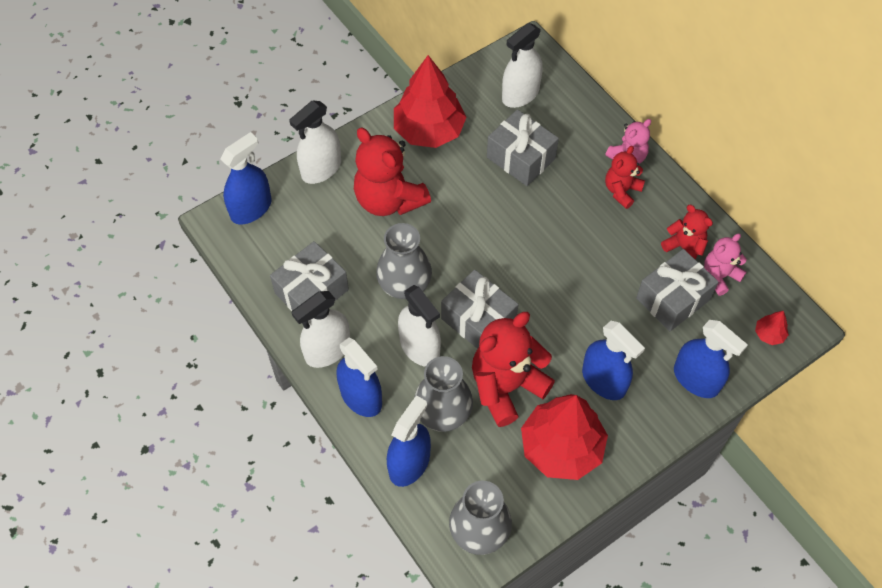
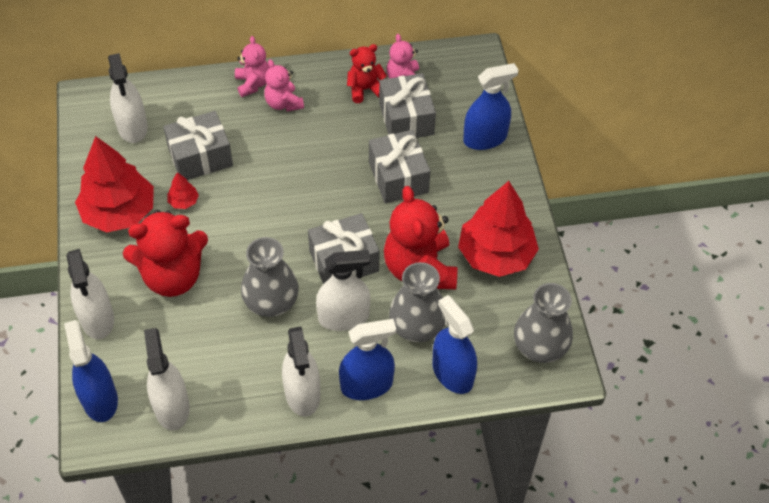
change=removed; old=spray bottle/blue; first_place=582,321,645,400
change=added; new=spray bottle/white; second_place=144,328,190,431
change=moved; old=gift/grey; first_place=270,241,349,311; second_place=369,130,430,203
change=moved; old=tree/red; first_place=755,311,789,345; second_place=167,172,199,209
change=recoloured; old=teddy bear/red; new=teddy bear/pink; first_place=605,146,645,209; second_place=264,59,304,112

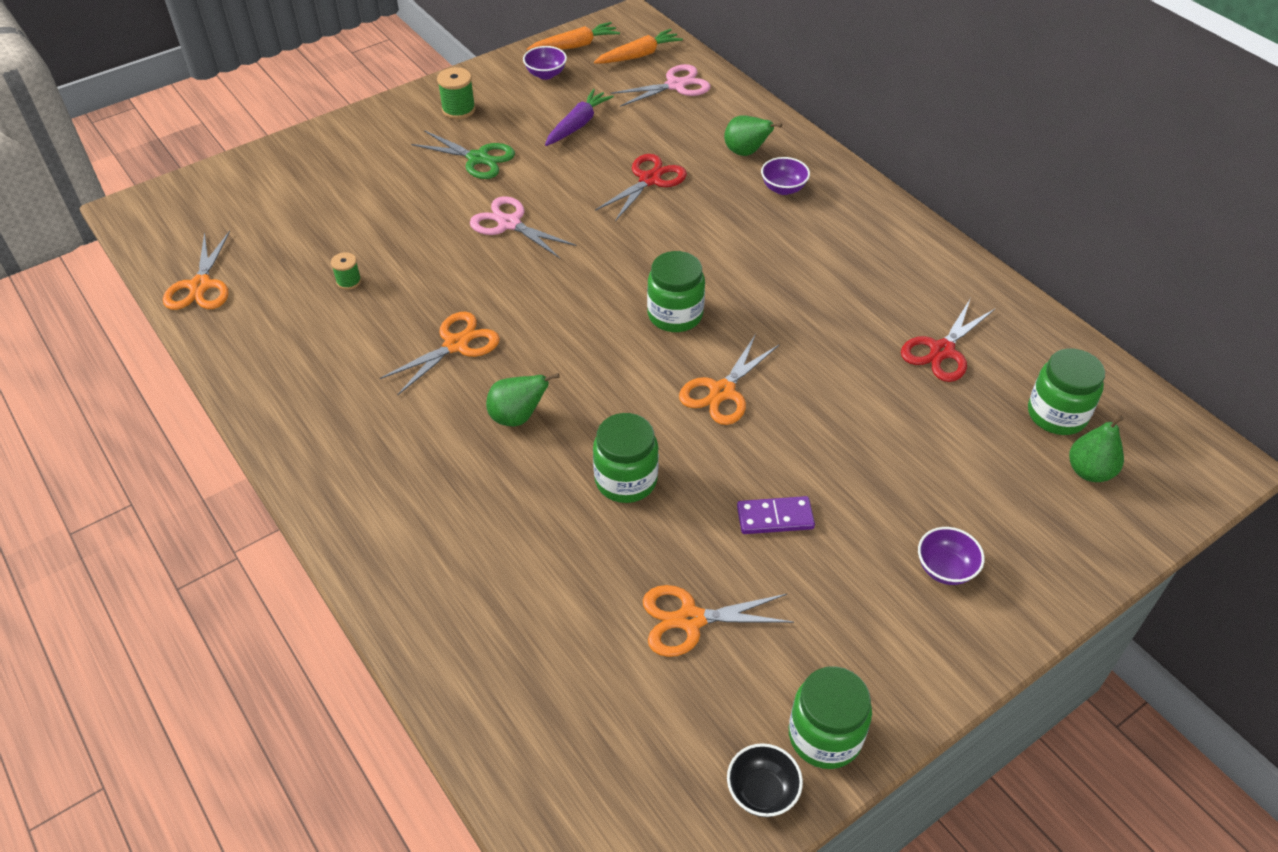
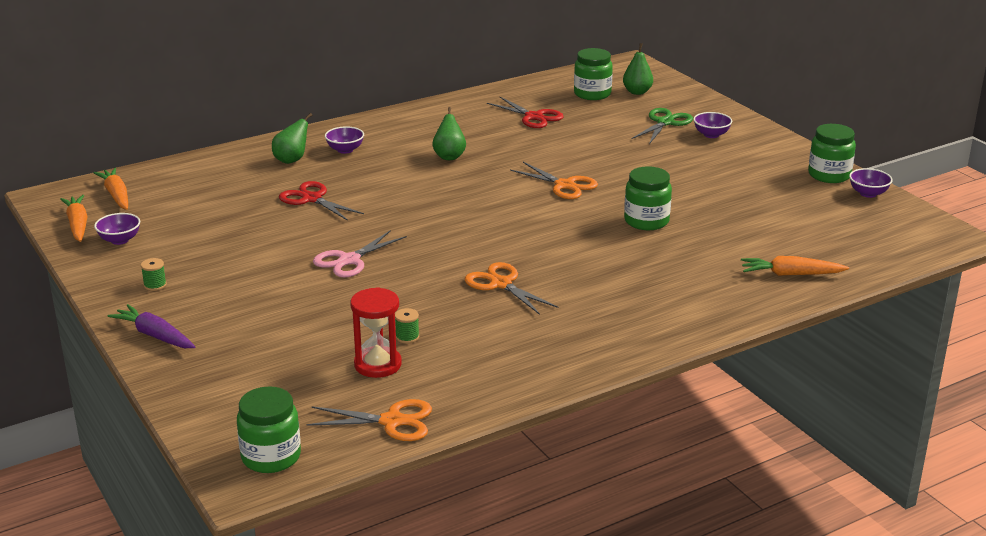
change=removed; old=scissors/pink; first_place=611,64,710,107
change=removed; old=scissors/orange; first_place=643,585,794,657
change=removed; old=domino/purple; first_place=737,496,815,534
change=added; new=hourglass/red; second_place=350,287,402,378
change=added; new=carrot/orange; second_place=741,256,849,276
change=moved; old=scissors/green; first_place=411,130,515,179; second_place=631,108,693,144
change=moved; old=pear/green; first_place=486,373,560,426; second_place=432,107,466,160
change=moved; old=carrot/purple; first_place=545,89,614,146; second_place=107,304,195,348
change=moved; old=jar/green; first_place=647,251,705,332; second_place=237,386,301,473
change=recoloured; old=bowl/black; new=bowl/purple; first_place=727,743,803,817; second_place=849,168,893,198
change=resized; old=spool/green; first_place=437,67,475,119; second_place=141,258,167,291; factor=0.63

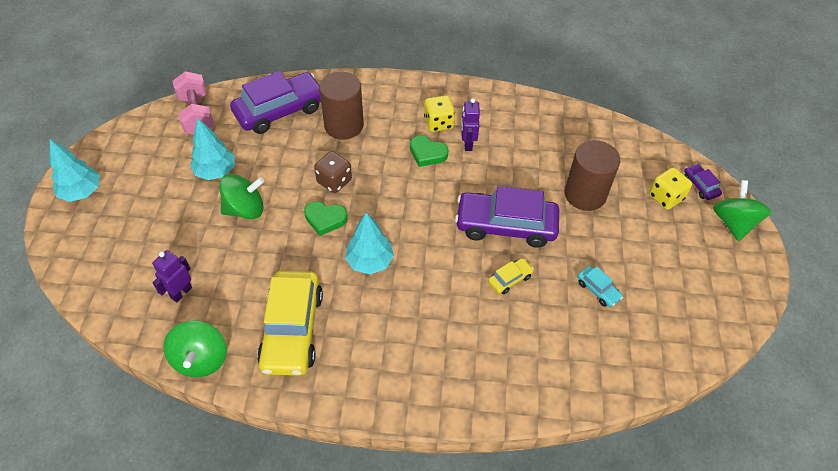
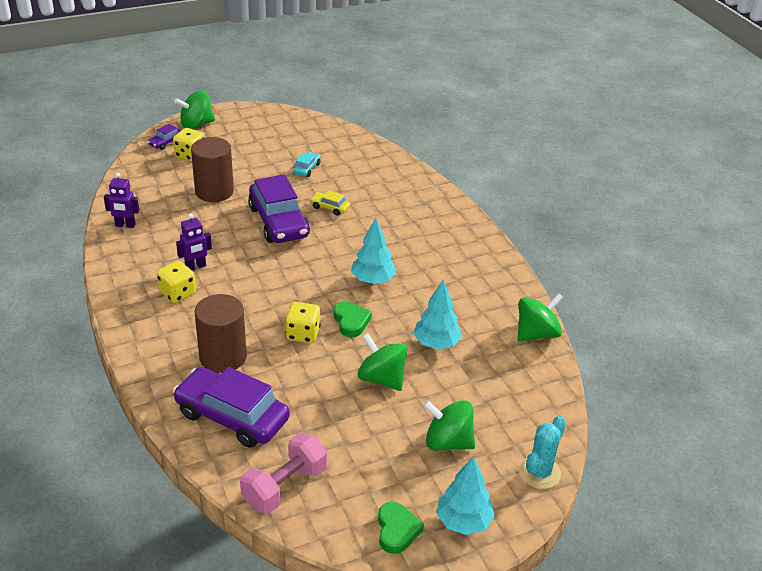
change=removed; old=car/yellow; first_place=257,271,323,376
change=added; new=spinning top/green; second_place=423,400,475,451
change=added; new=cactus/turquoise; second_place=519,415,566,489
change=moved; old=robot/purple; first_place=152,250,192,302; second_place=104,173,139,228
change=moved; old=tree/turquoise; first_place=190,118,235,180; second_place=413,280,462,350
change=moved; old=heart/green; first_place=410,135,448,167; second_place=378,502,424,554
change=recoloured; old=dice/brown; new=dice/yellow; first_place=314,151,352,193; second_place=285,302,321,343

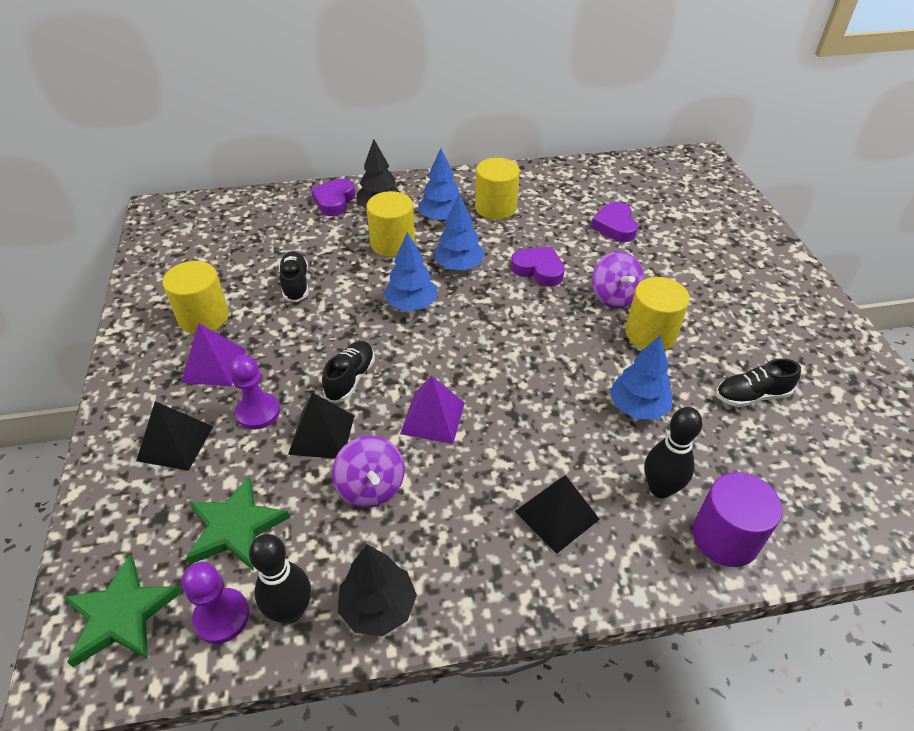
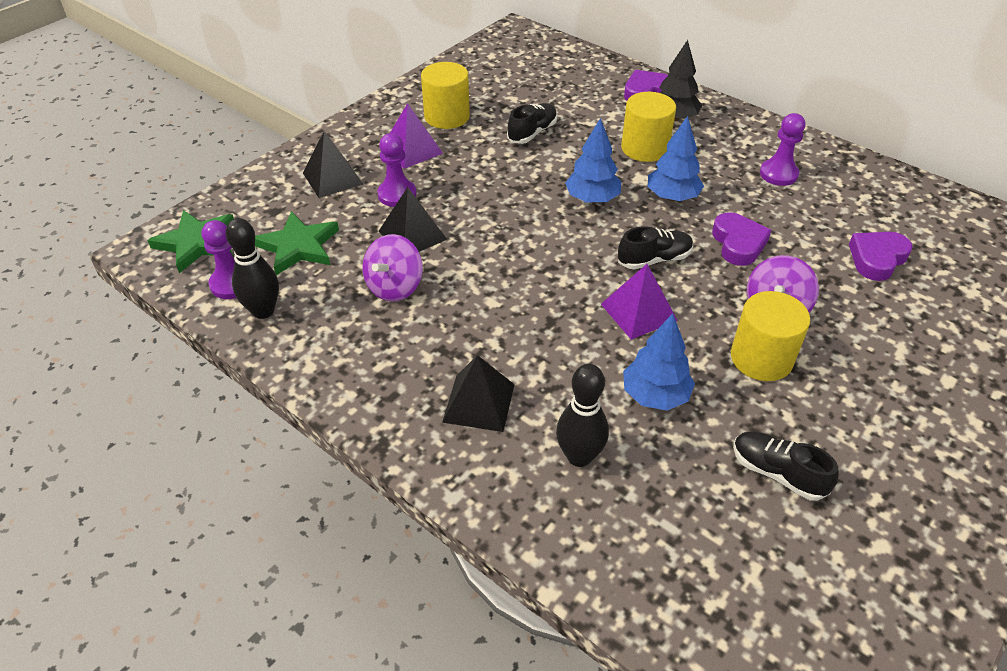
change=removed; old=tree/black; first_place=338,544,417,636
change=removed; old=tree/blue; first_place=418,148,465,222
change=removed; old=cylinder/purple; first_place=693,472,783,567
change=moved; old=shoe/black; first_place=322,341,375,402; second_place=618,226,693,269
change=moved; old=pyramid/purple; first_place=400,376,465,444; second_place=601,264,678,340
change=replaced; old=cylinder/yellow; new=pawn/purple; first_place=475,158,520,220; second_place=760,113,805,186

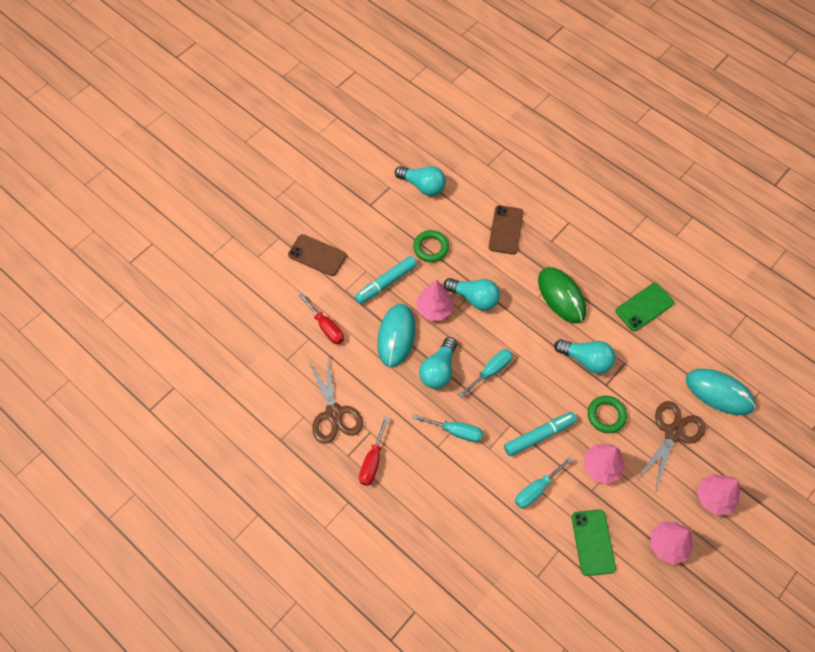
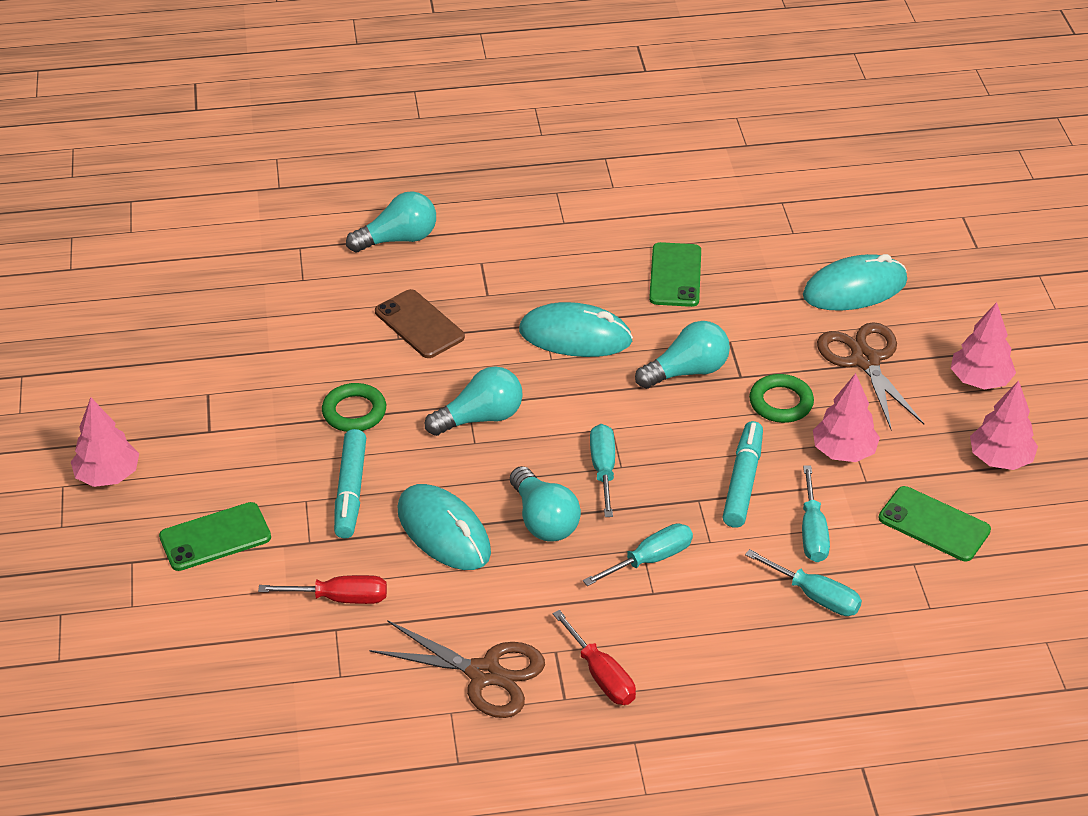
change=added; new=screwdriver/turquoise; second_place=745,549,862,616
change=moved; old=light bulb/turquoise; first_place=395,166,446,196; second_place=346,191,436,252
change=moved; old=tree/pink; first_place=416,280,454,320; second_place=71,397,139,487
change=recoloured; old=phone/brown; new=phone/green; first_place=288,234,346,276; second_place=159,502,271,571
change=recoloured; old=mouse/green; new=mouse/turquoise; first_place=538,267,586,324; second_place=519,302,633,357

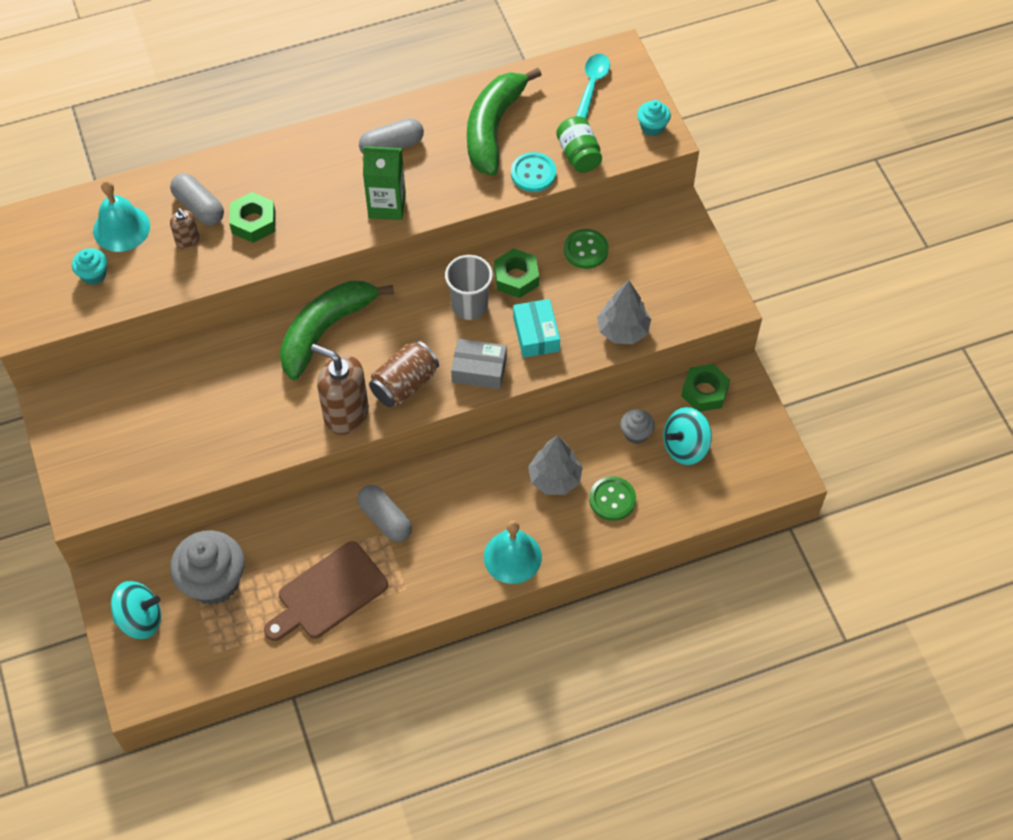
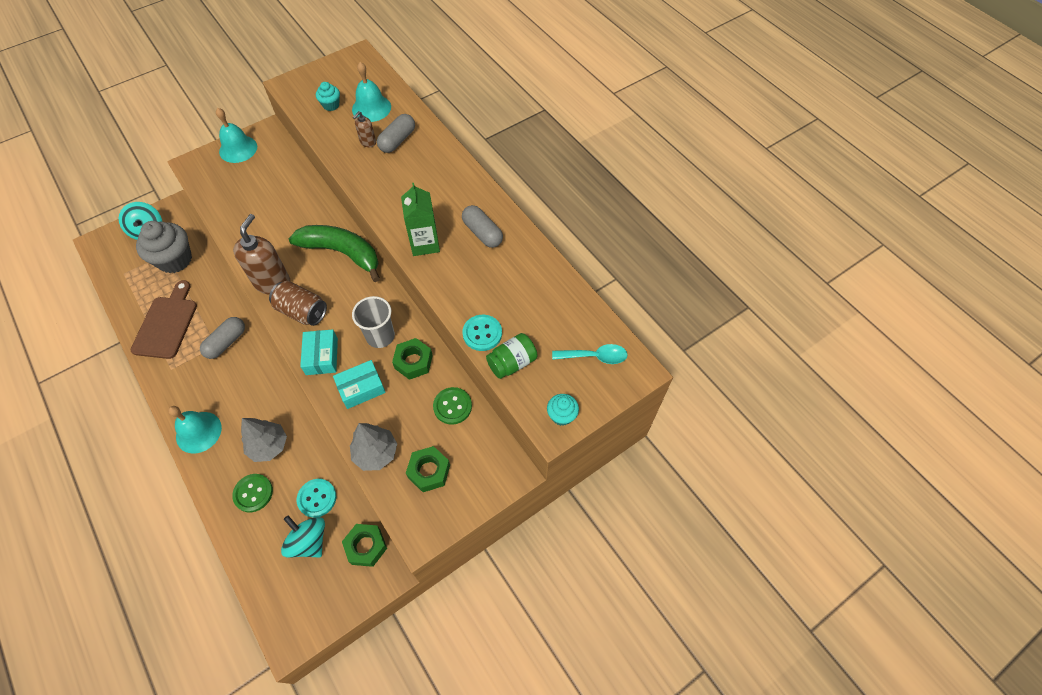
change=removed; old=banana/green; first_place=467,68,542,176
change=added; new=bell/turquoise; second_place=216,108,257,163
change=moved; old=nut/green; first_place=229,192,276,243; second_place=406,446,450,492
change=replaced; old=cupcake/grey; new=button/turquoise; first_place=620,409,655,444; second_place=297,479,336,518
change=recoloured; old=box/grey; new=box/turquoise; first_place=451,339,507,389; second_place=300,329,338,375
change=turned; old=cutting board/brown; first_place=264,541,388,641; second_place=131,280,197,359; degrees=60

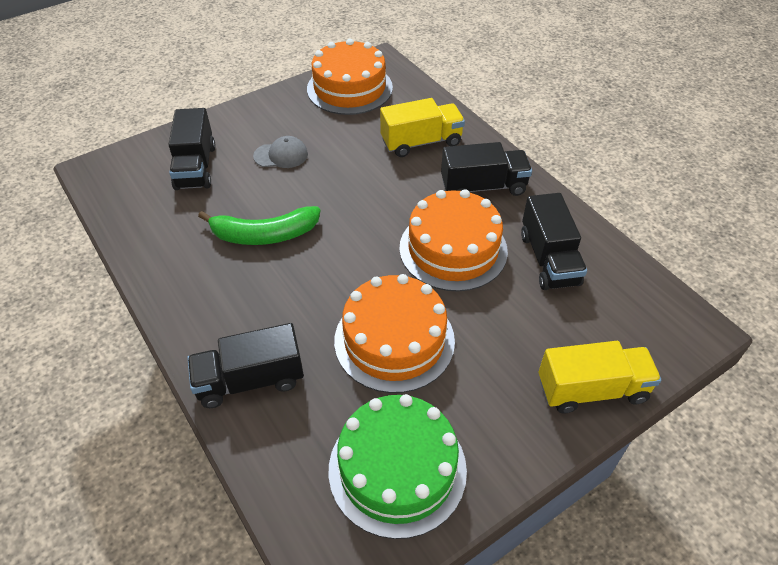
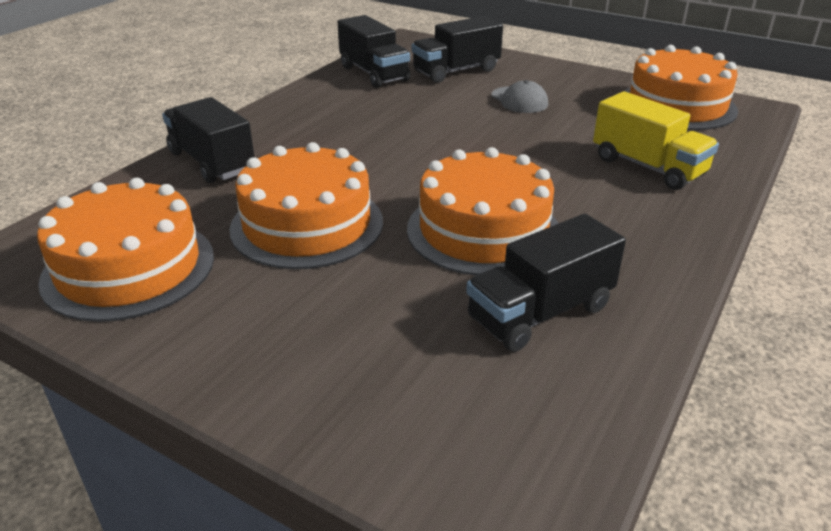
change=removed; old=banana/green; first_place=198,206,320,245
change=removed; old=truck/yellow; first_place=539,341,661,413
change=moved; old=truck/black; first_place=441,142,532,196; second_place=338,15,410,88
change=recoloured; old=cake/green; new=cake/orange; first_place=329,394,467,539; second_place=37,178,214,322

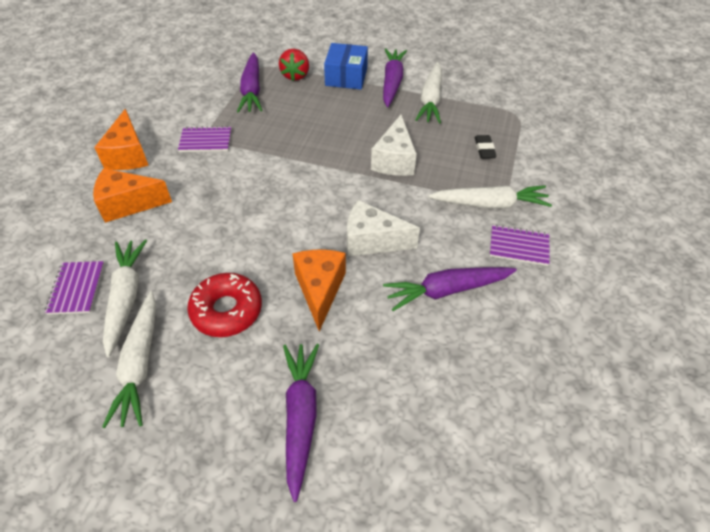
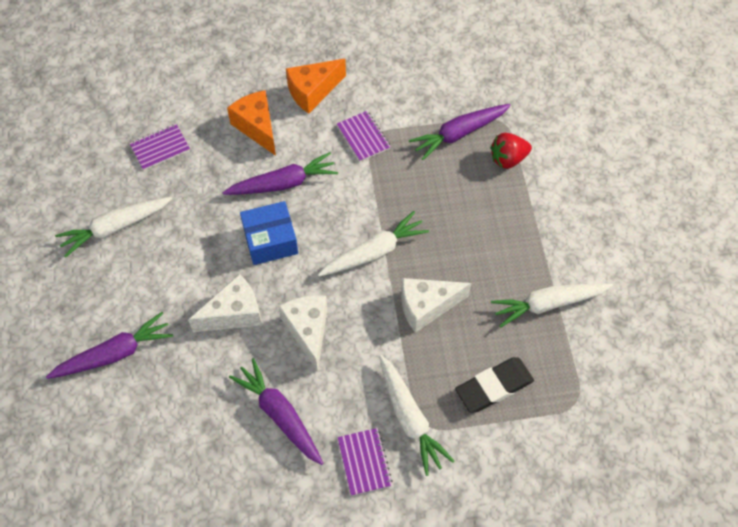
change=removed; old=donut/red; first_place=187,273,262,337
change=moved; old=carrot/white; first_place=103,239,147,357; second_place=318,211,429,277
change=moved; old=box/blue; first_place=324,43,368,89; second_place=240,201,298,265
change=moved; old=carrot/purple; first_place=383,48,407,107; second_place=223,152,338,195
change=recoloured; old=cheese/orange; new=cheese/white; first_place=292,250,346,331; second_place=188,274,262,332
change=resized; old=eraser/black; first_place=475,135,497,159; second_place=455,357,534,413; factor=1.76

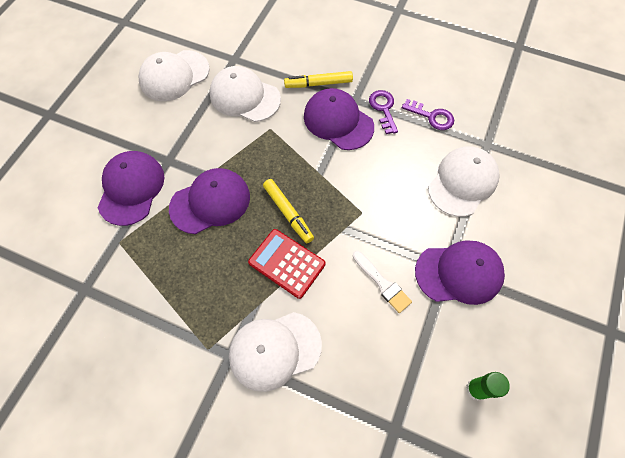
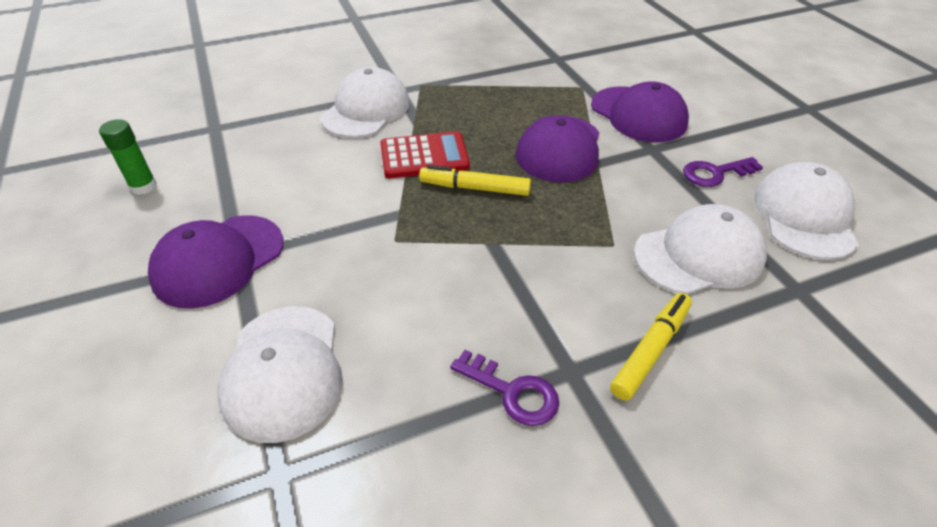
change=removed; old=cap/purple; first_place=304,88,374,150
change=removed; old=brush/white; first_place=352,251,412,313
change=moved; old=key/purple; first_place=402,99,454,130; second_place=683,157,763,187

